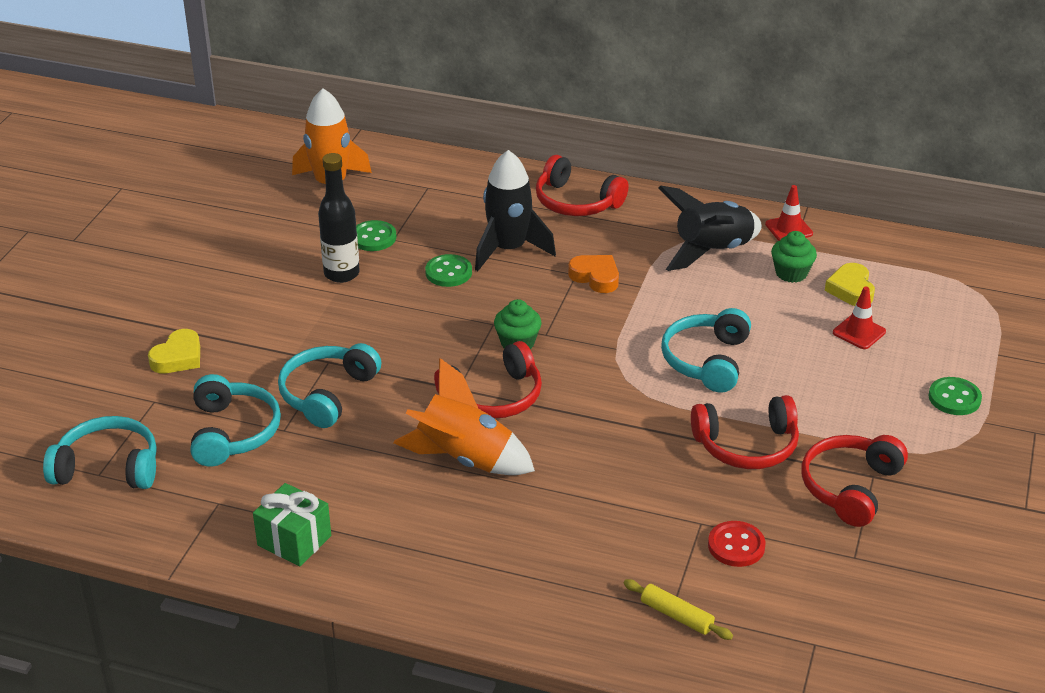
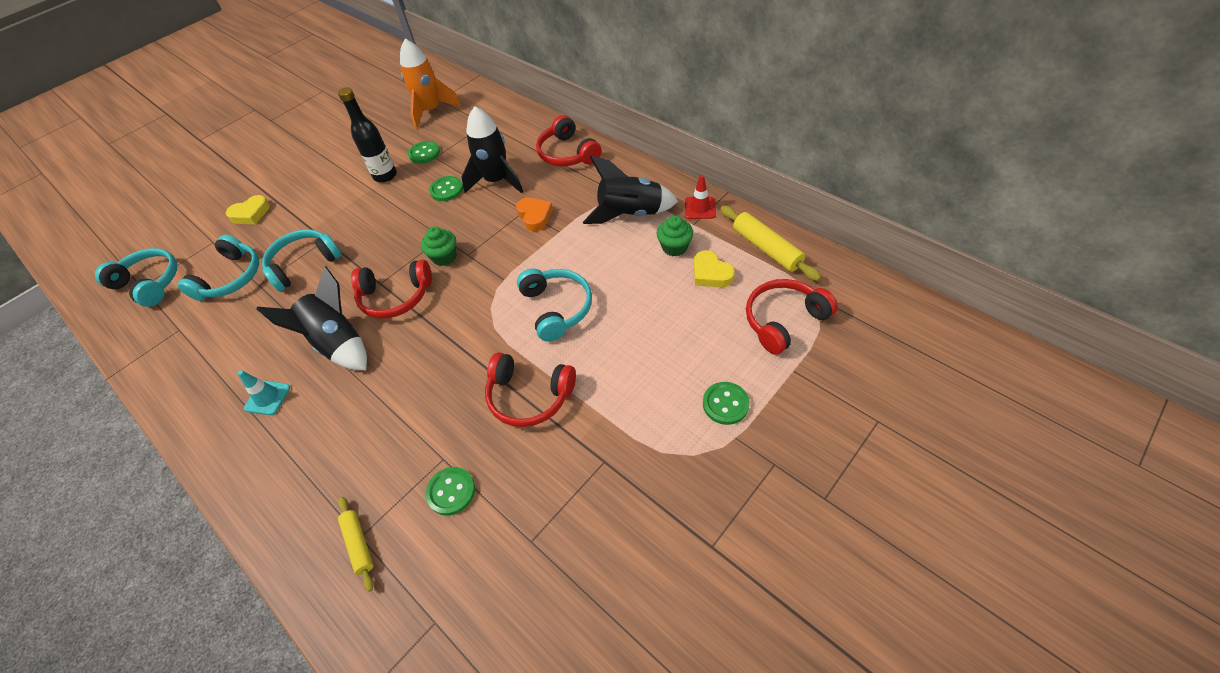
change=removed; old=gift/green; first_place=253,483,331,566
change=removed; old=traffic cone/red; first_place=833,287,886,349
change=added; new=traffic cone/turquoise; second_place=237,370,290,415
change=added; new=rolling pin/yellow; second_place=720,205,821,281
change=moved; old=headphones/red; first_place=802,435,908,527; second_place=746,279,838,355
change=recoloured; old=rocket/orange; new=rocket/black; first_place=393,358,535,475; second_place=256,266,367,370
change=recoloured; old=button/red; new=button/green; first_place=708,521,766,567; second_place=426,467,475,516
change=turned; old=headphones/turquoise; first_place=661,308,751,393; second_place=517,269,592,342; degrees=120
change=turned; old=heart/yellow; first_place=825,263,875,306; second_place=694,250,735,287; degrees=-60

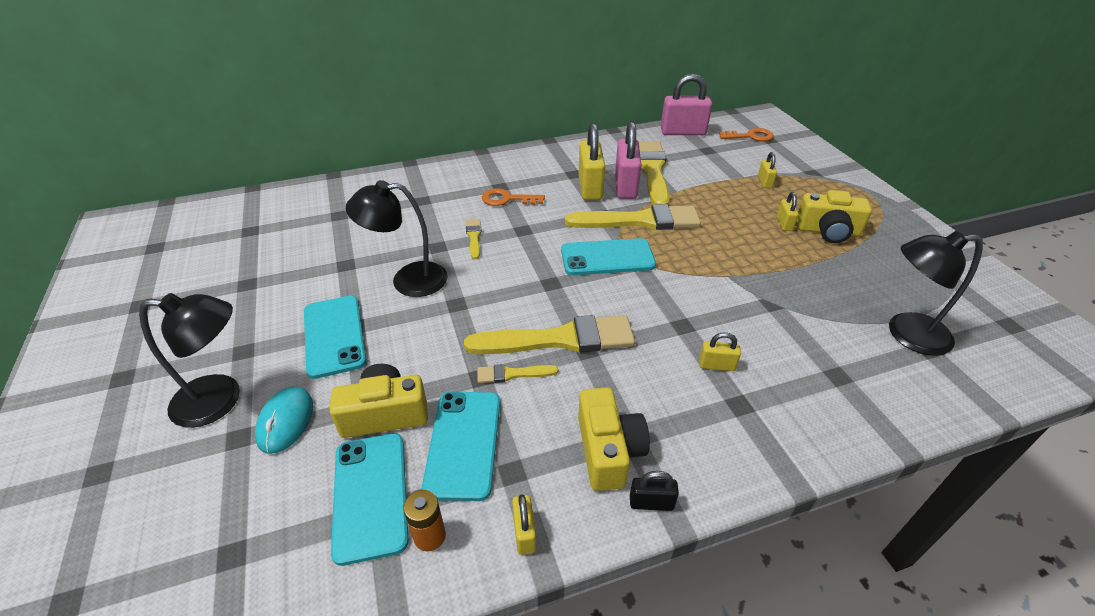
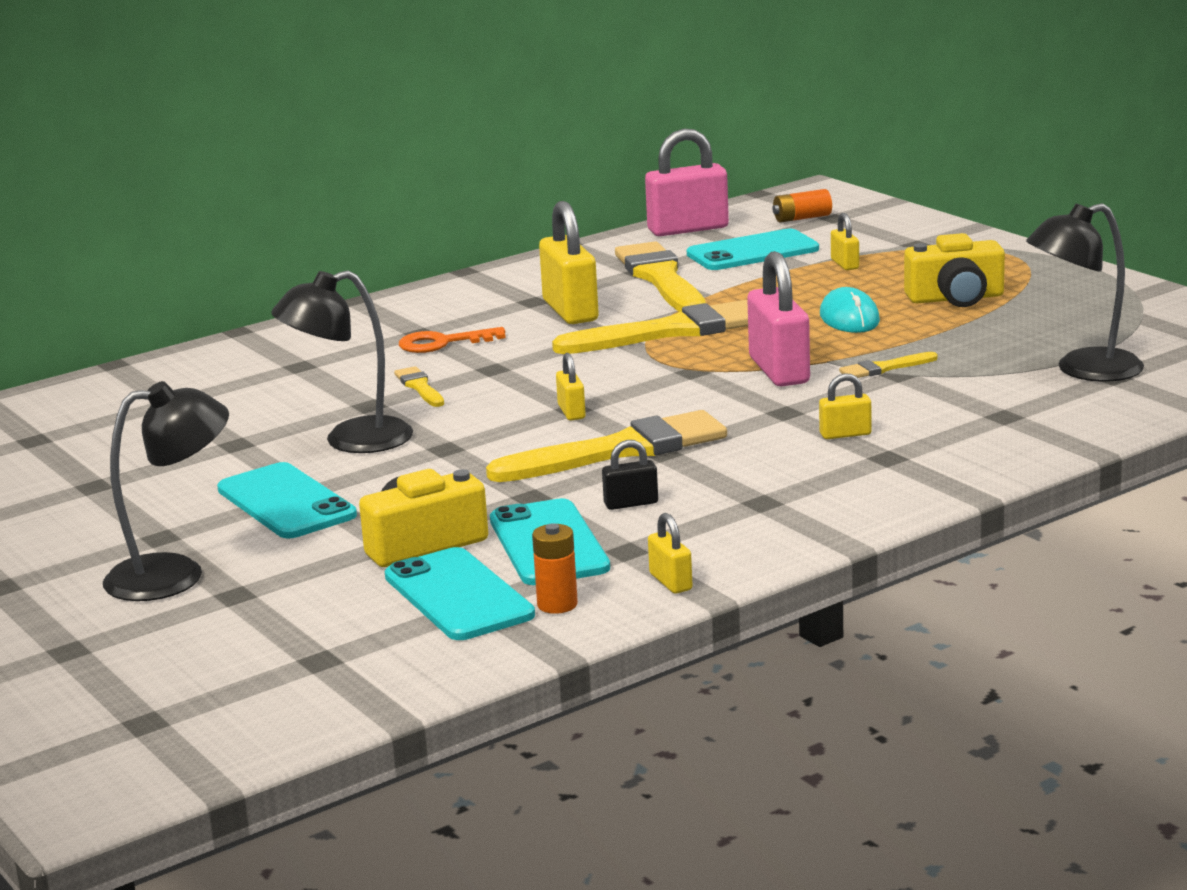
change=removed; old=camera/yellow; first_place=578,387,650,491
change=moved; old=mouse/turquoise; first_place=255,386,313,454; second_place=820,287,880,333
change=moved; old=brush/yellow; first_place=477,364,558,383; second_place=839,352,938,378
change=moved; old=phone/turquoise; first_place=561,238,656,275; second_place=687,229,819,270
change=moved; old=padlock/pink; first_place=615,122,642,199; second_place=747,251,810,386
change=moved; old=padlock/black; first_place=630,471,679,511; second_place=602,440,658,510
change=moved; old=padlock/yellow; first_place=777,192,798,231; second_place=556,353,586,420
change=replaced; old=key/orange; new=battery/orange; first_place=719,128,774,141; second_place=772,189,832,222

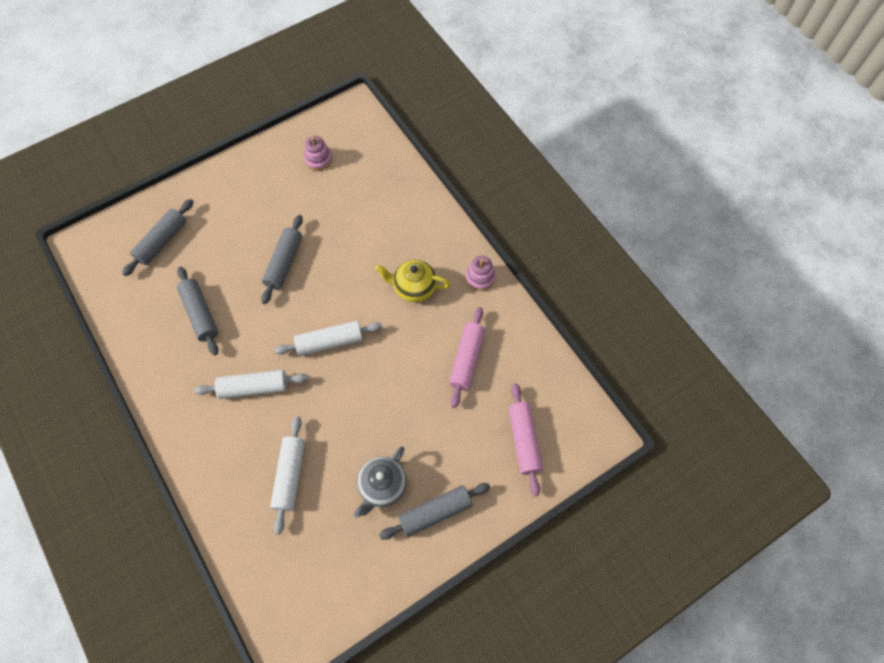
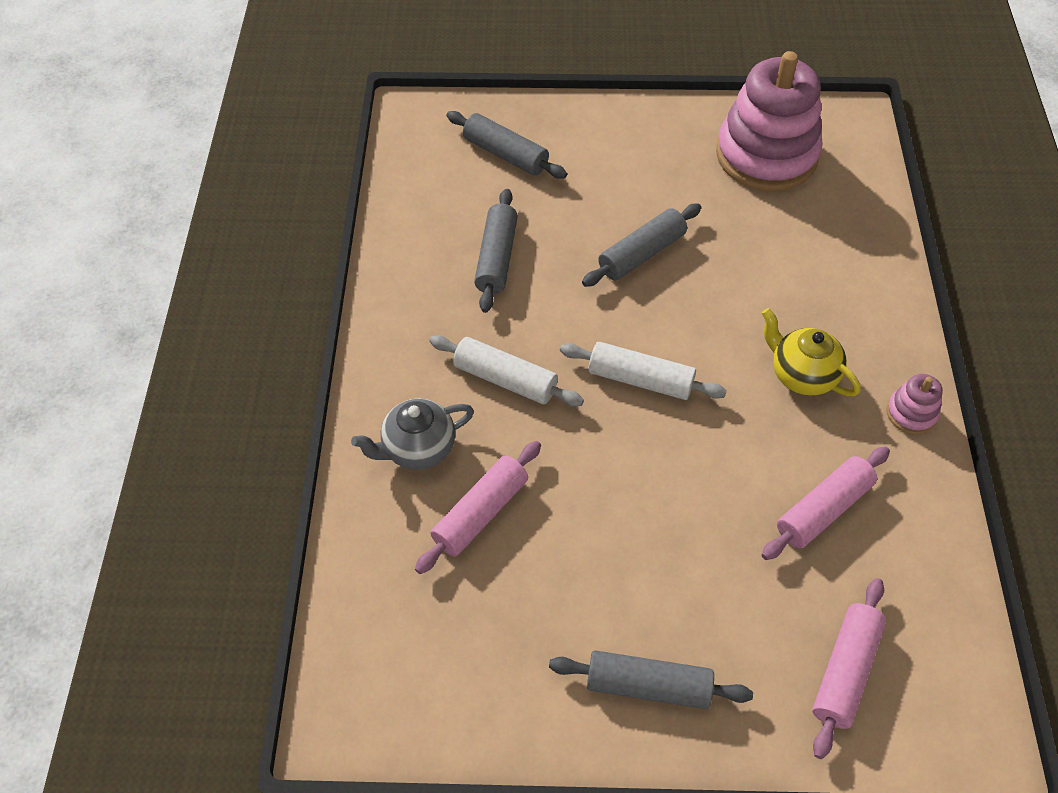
change=moved; old=teapot/grey; first_place=354,447,407,518; second_place=351,399,474,470
change=recoloured; old=rolling pin/white; new=rolling pin/pink; first_place=270,416,305,534; second_place=415,441,541,574
change=turned; old=rolling pin/grey; first_place=122,199,194,276; second_place=447,111,567,179; degrees=60
change=resized; old=stacking toy/pink; first_place=304,136,332,171; second_place=716,51,822,191; factor=2.39

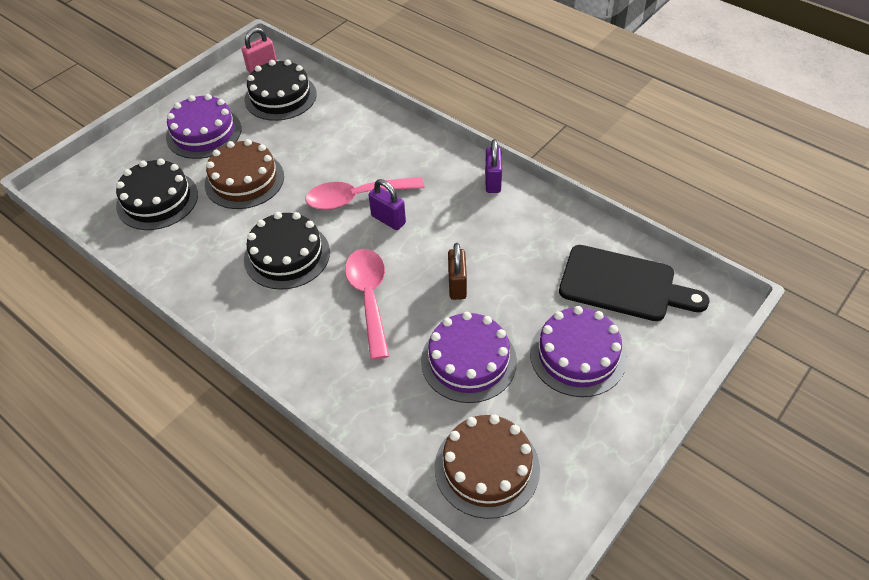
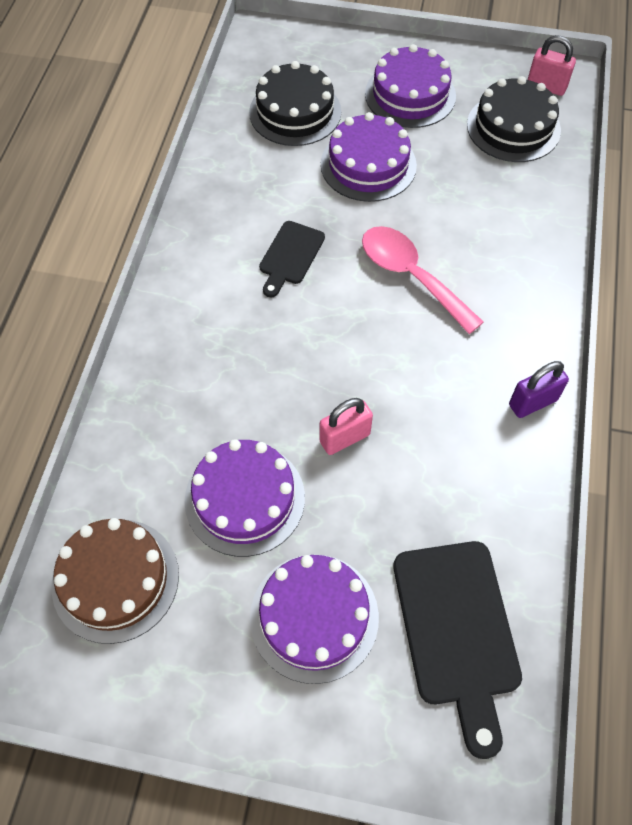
change=removed; old=spoon/pink; first_place=345,249,389,360
change=removed; old=padlock/purple; first_place=369,179,406,230
change=replaced; old=cake/black; new=cutting board/black; first_place=244,212,330,290; second_place=259,221,325,297
change=recoloured; old=cake/brown; new=cake/purple; first_place=205,139,284,209; second_place=321,112,417,202
change=recoloured; old=padlock/brown; new=padlock/pink; first_place=448,243,467,300; second_place=319,398,373,455

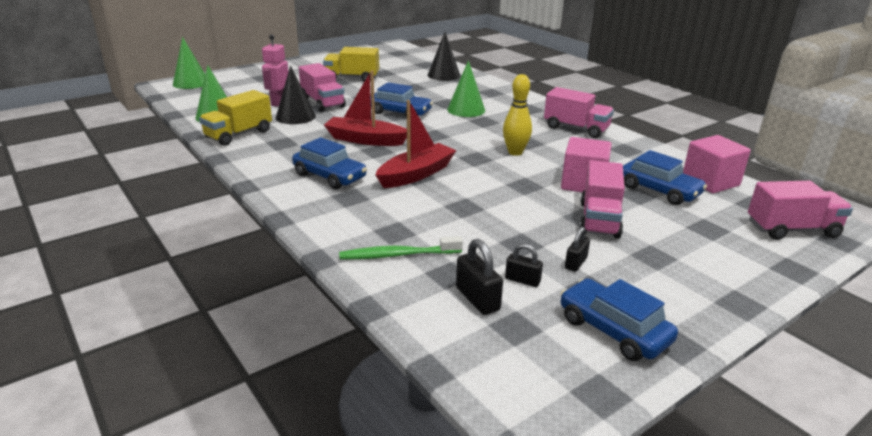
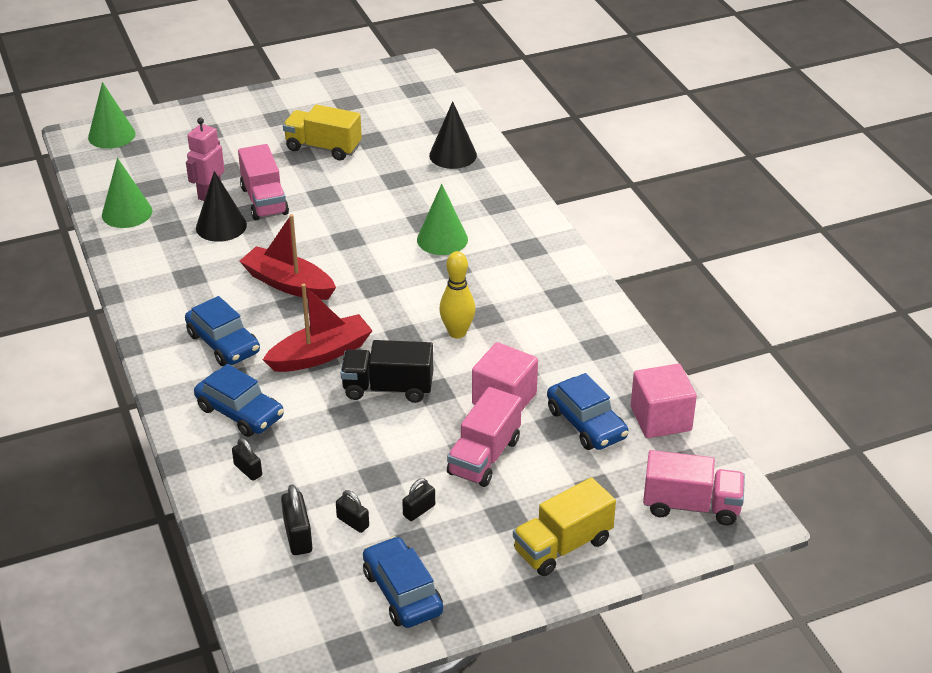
change=removed; old=truck/pink; first_place=544,87,614,138
change=added; new=truck/black; second_place=341,340,433,403
change=moved; old=truck/yellow; first_place=199,90,272,146; second_place=513,477,616,576
change=moved; old=car/blue; first_place=374,82,433,118; second_place=194,364,284,437
change=replaced; old=toothbrush/green; new=padlock/black; first_place=339,236,463,260; second_place=232,438,262,481

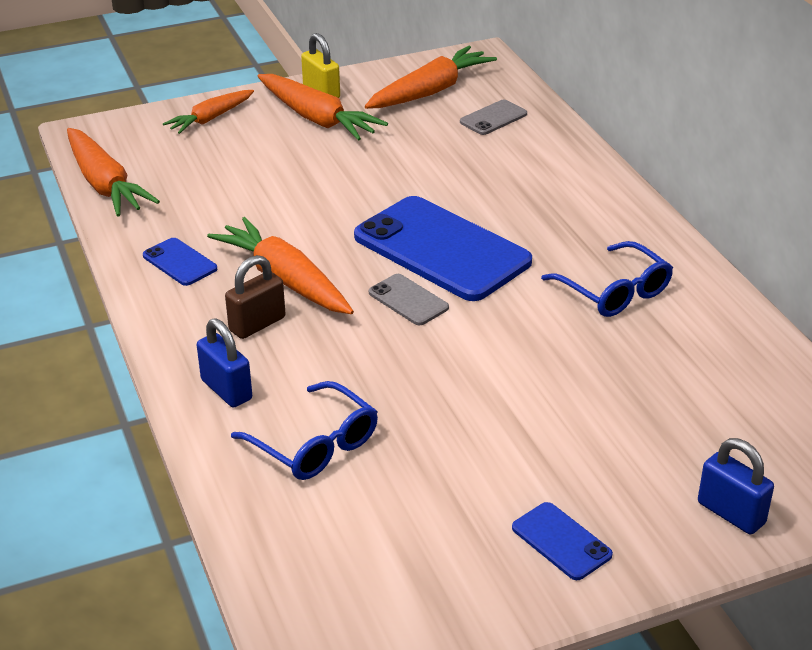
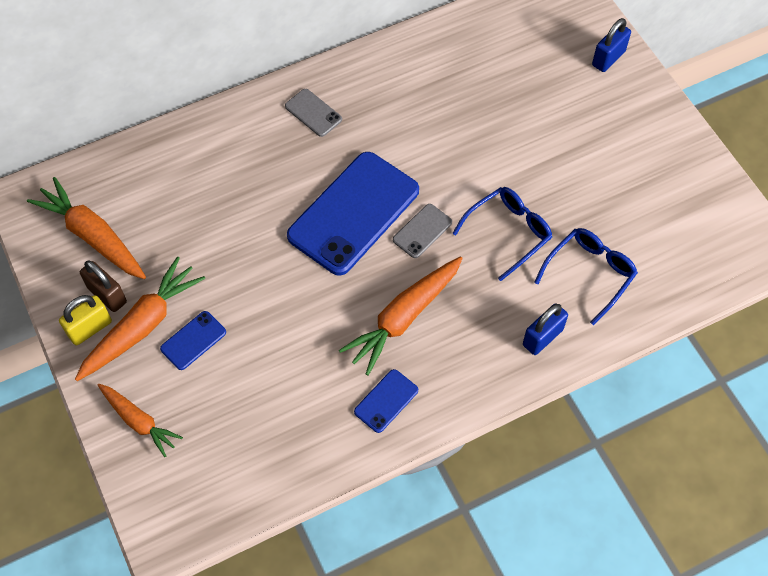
change=removed; old=carrot/orange; first_place=67,128,160,217
change=moved; old=padlock/brown; first_place=225,255,286,339; second_place=80,260,127,312
change=moved; old=phone/grey; first_place=460,100,527,135; second_place=285,89,342,137
change=moved; old=phone/blue; first_place=512,502,613,580; second_place=160,311,226,370
change=moved; old=glasses/blue; first_place=541,241,673,317; second_place=452,187,552,281

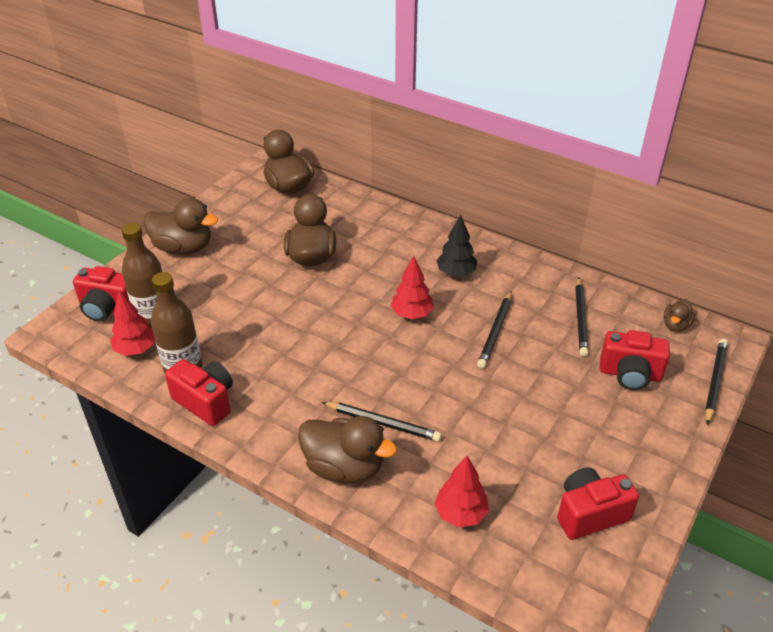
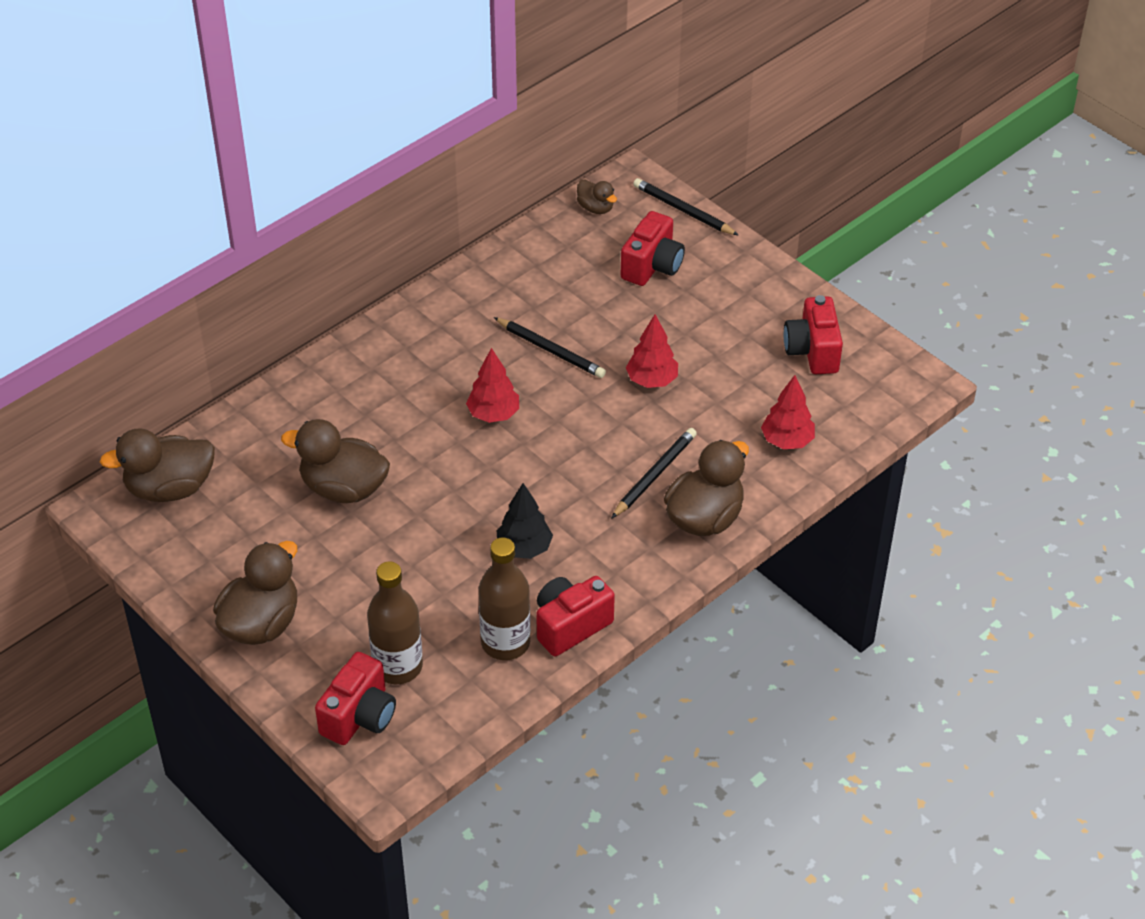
change=removed; old=pencil/black; first_place=575,277,589,357
change=moved; old=tree/red; first_place=110,290,155,356; second_place=626,314,678,388
change=moved; old=tree/black; first_place=436,215,477,276; second_place=497,483,553,559

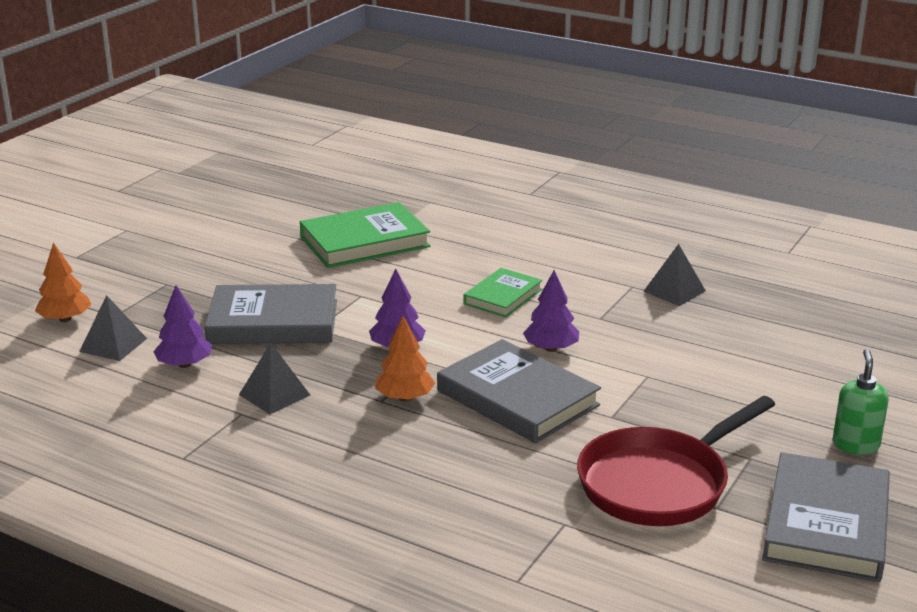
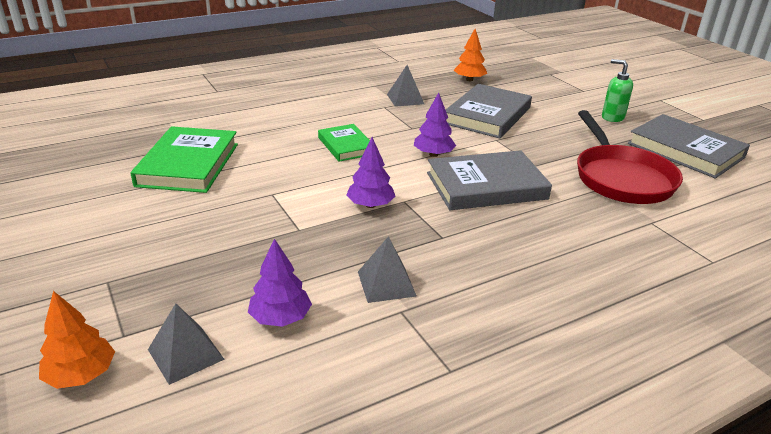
change=moved; old=book/grey; first_place=205,284,337,344; second_place=446,84,532,139
change=moved; old=tree/orange; first_place=375,316,435,401; second_place=454,29,487,81

